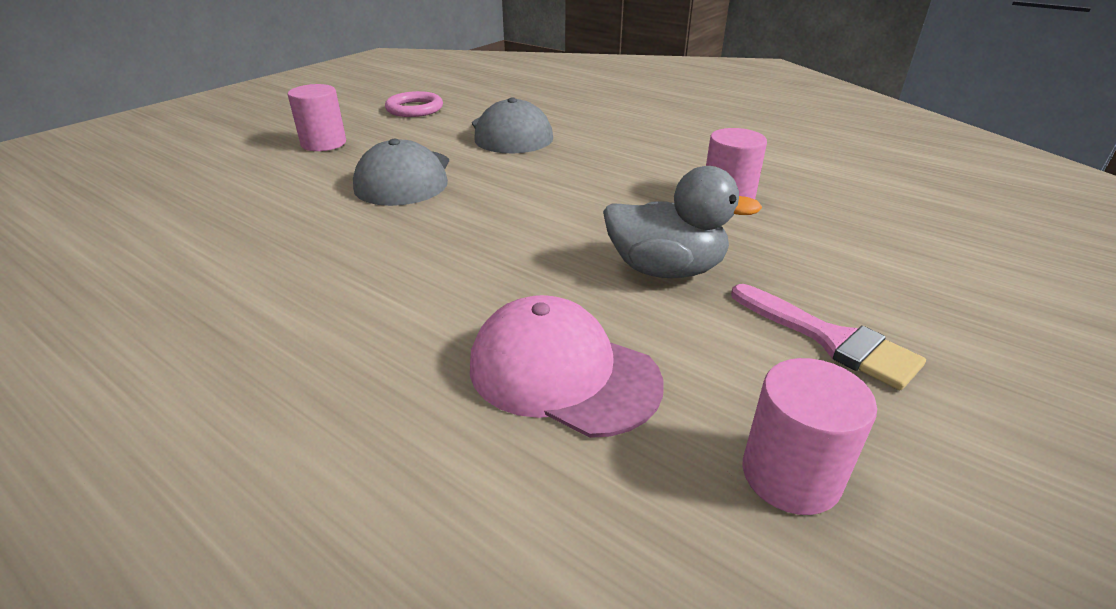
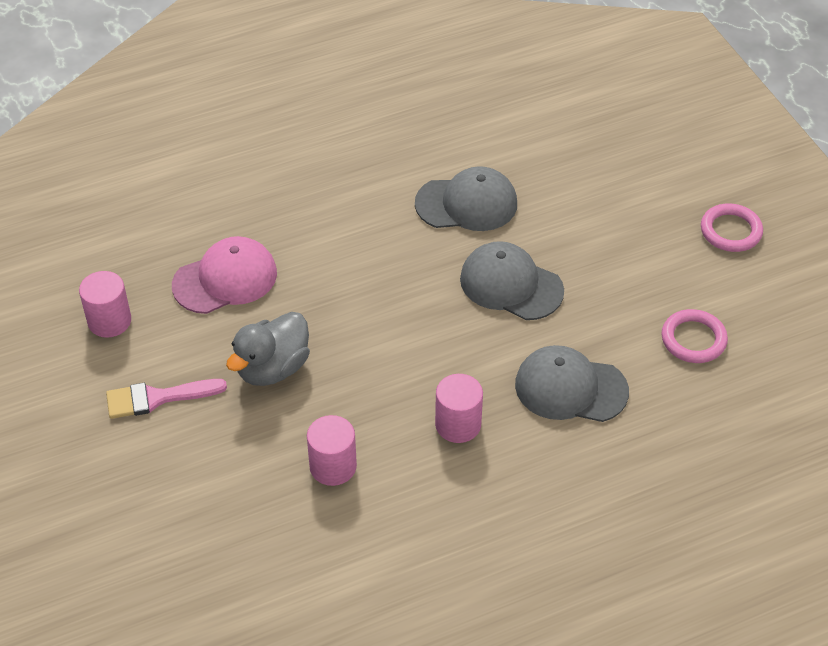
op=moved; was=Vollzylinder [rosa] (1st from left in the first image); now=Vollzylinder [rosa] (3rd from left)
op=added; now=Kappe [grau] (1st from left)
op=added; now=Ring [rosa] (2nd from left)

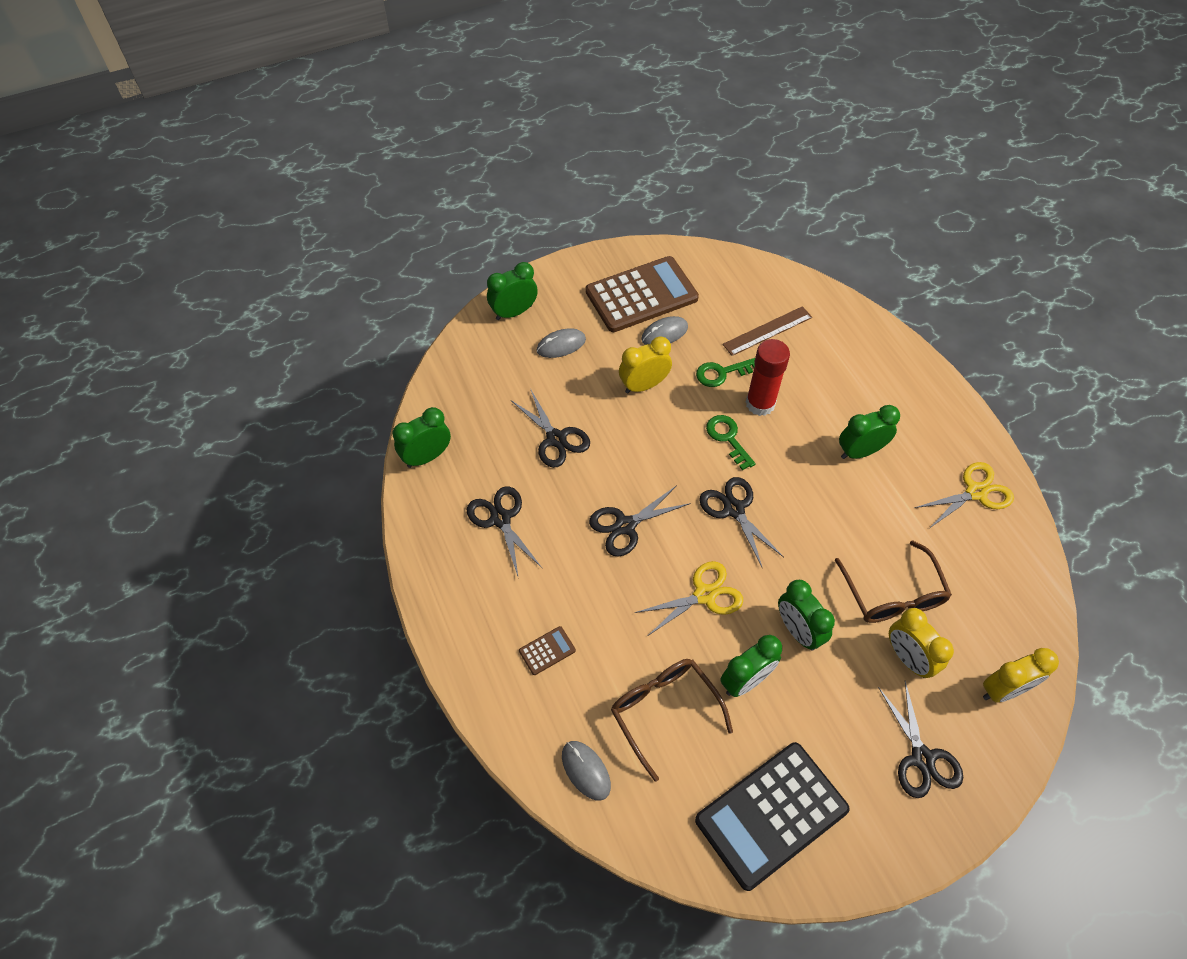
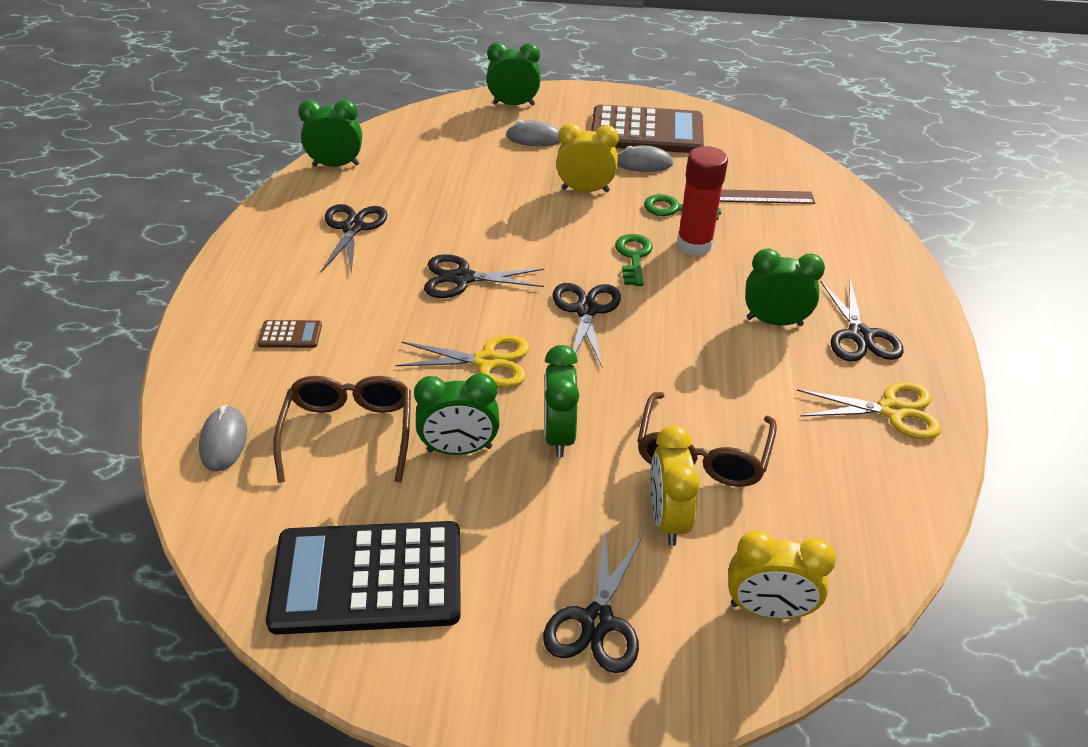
op=moved; was=Schere [schwarz] (2nd from left in the first image); now=Schere [schwarz] (5th from left)

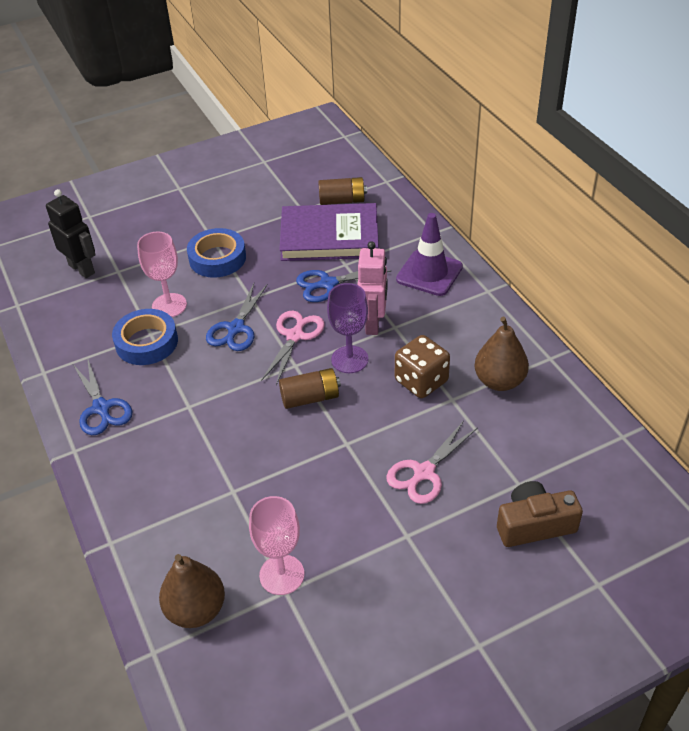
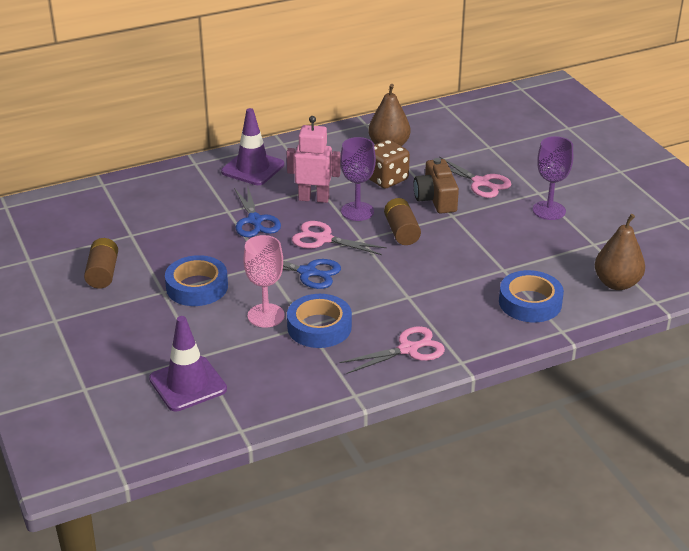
op=moved; was=Batterie [braun] (2nd from left in the first image); now=Batterie [braun] (1st from left)
op=replaced; was=Roboter [schwarz]; now=Leitkegel [lila] (1st from left)
op=removed; was=Buch [lila]
op=recoloured; was=Schere [blau] (1st from left); now=Schere [rosa] (2nd from left)
op=moved; was=Kamera [braun]
op=removed; was=Kelch [rosa] (2nd from left)
op=added; now=Kelch [lila] (2nd from left)
op=added; now=Klebeband [blau] (3rd from left)

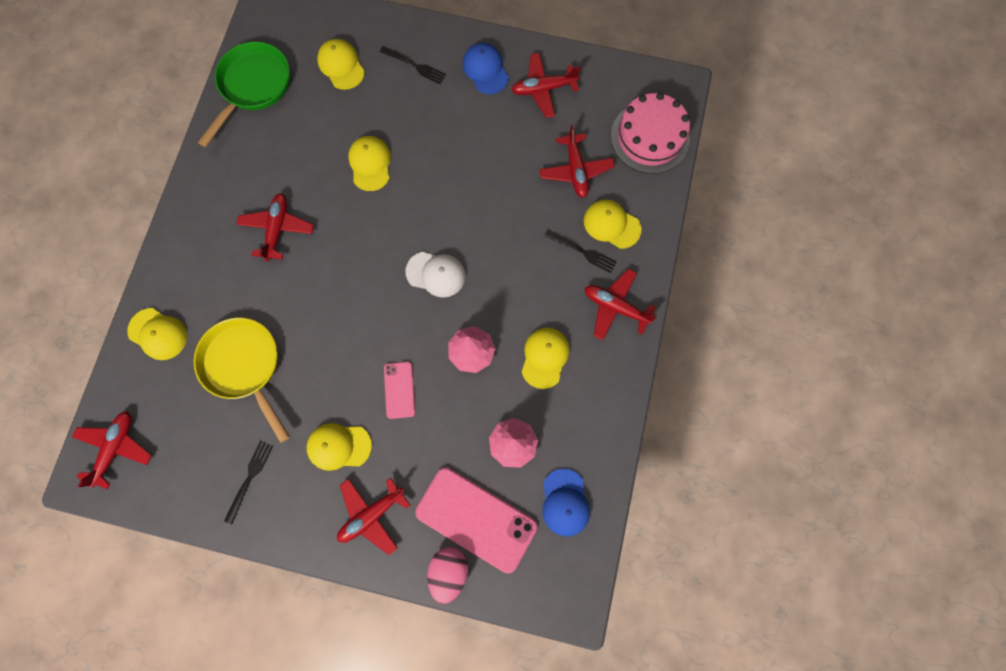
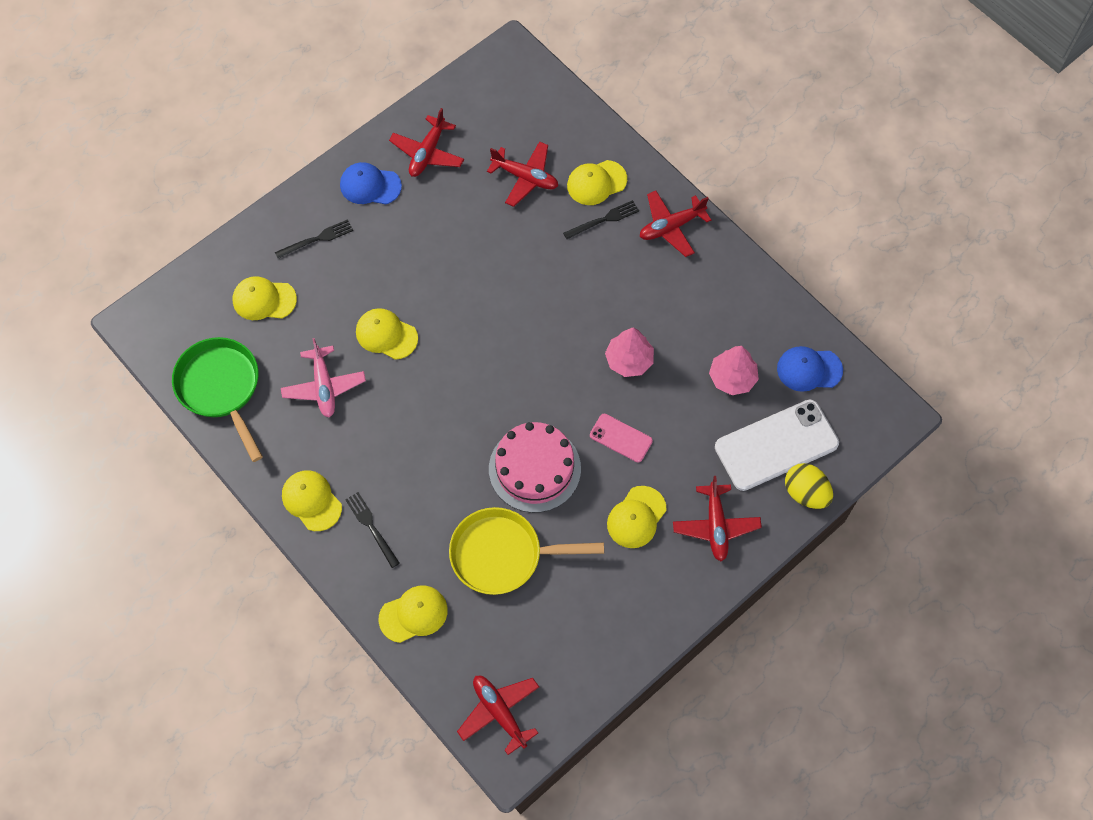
op=moved; was=Kuchen [rosa]
op=removed; was=Flugzeug [rot] (2nd from left)
op=removed; was=Kappe [weiß]
op=moved; was=Kappe [gelb] (5th from left in the first image); now=Kappe [gelb] (2nd from left)
op=moved; was=Gabel [schwarz] (1st from left in the first image); now=Gabel [schwarz] (2nd from left)
op=recoloured; was=Handy [rosa] (2nd from left); now=Handy [weiß]
op=turned; was=Kappe [blau] (2nd from left); clockwise=150
op=recoloured; was=Ei [rosa]; now=Ei [gelb]
op=added; now=Flugzeug [rosa]

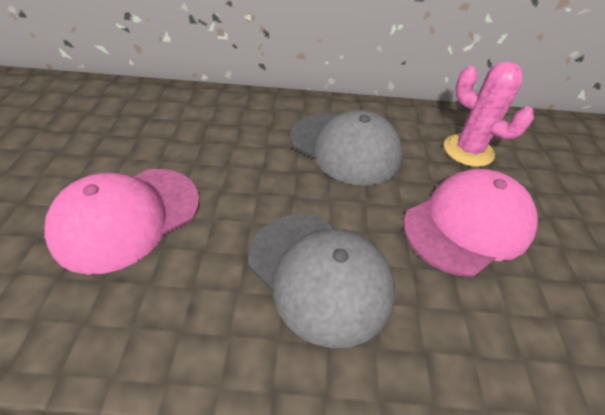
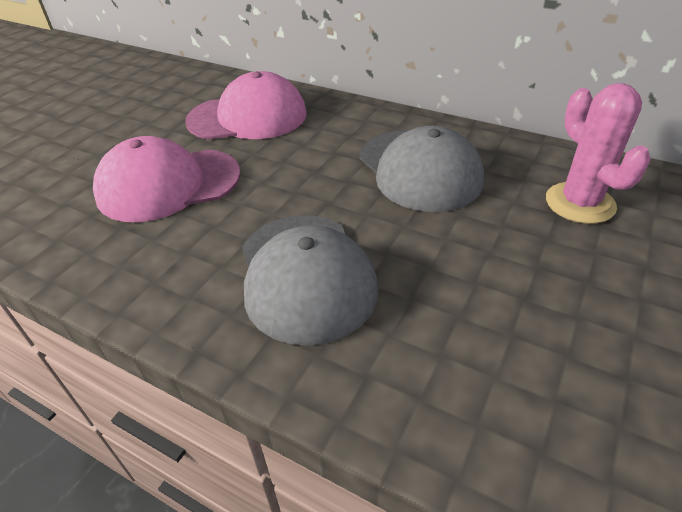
op=moved; was=Kappe [rosa] (2nd from left)

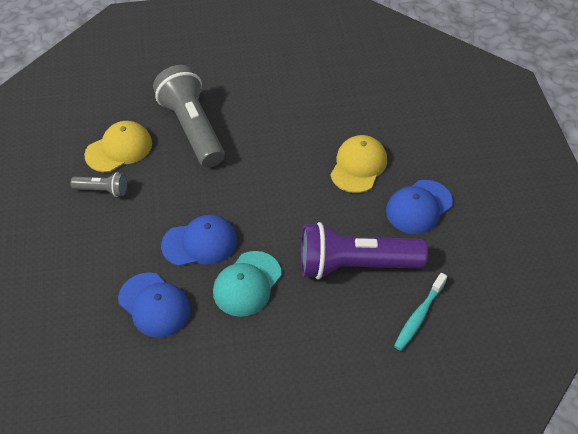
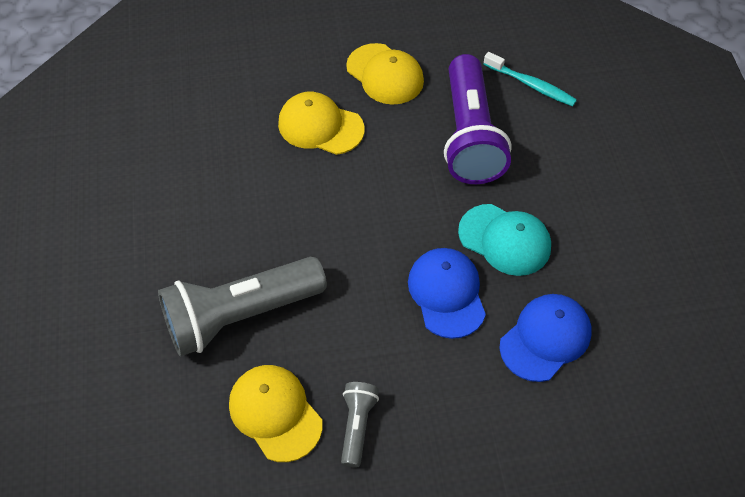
op=recoloured; was=Kappe [blau] (3rd from left); now=Kappe [gelb] (3rd from left)

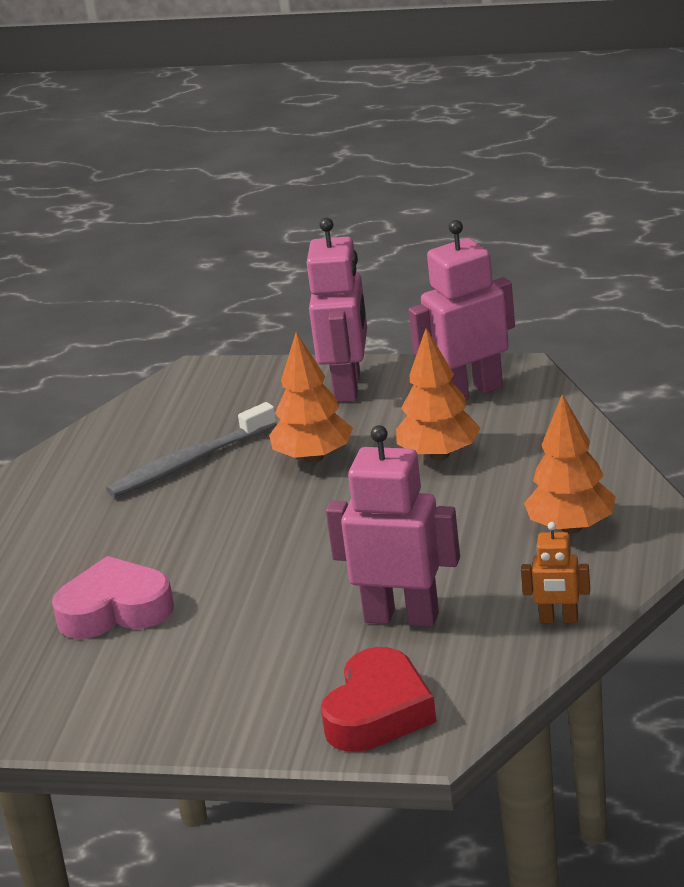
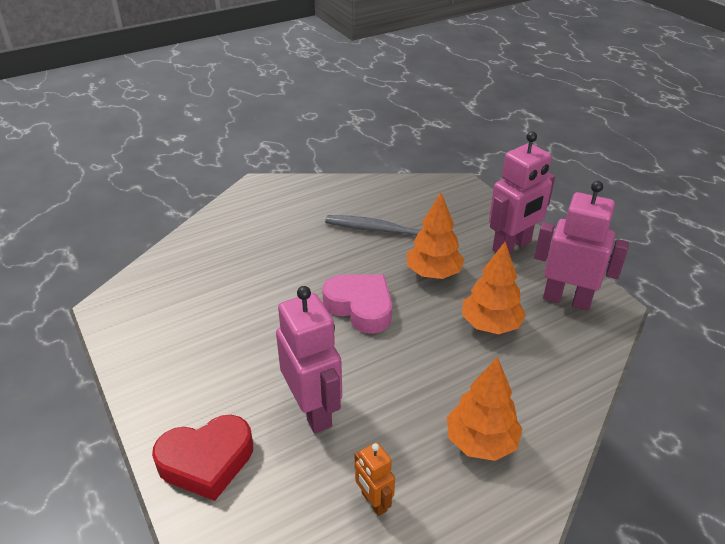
op=moved; was=Herz [rosa]

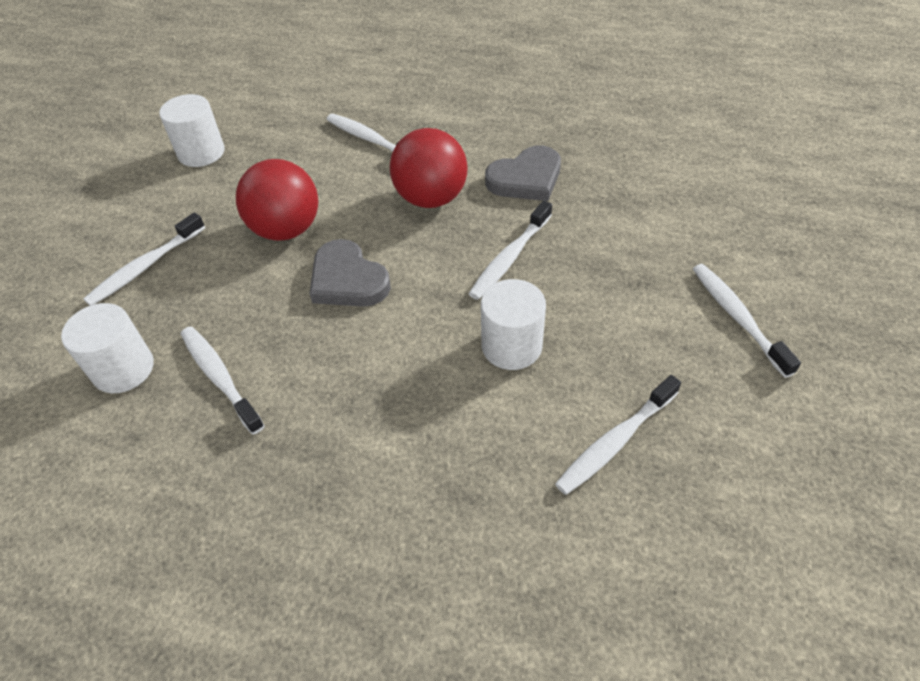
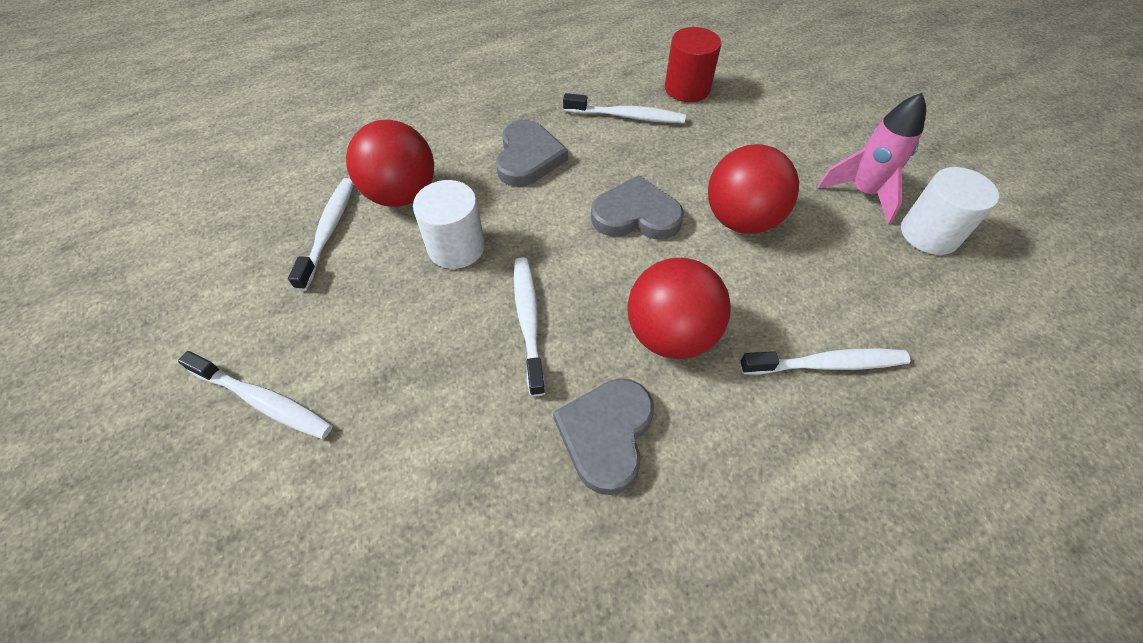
op=removed; was=Zahnbürste [weiß] (1st from left)
op=recoloured; was=Vollzylinder [weiß] (1st from left); now=Vollzylinder [rot]
op=added; now=Rakete [rosa]
op=added; now=Ball [rot] (1st from left)
op=added; now=Herz [grau] (1st from left)

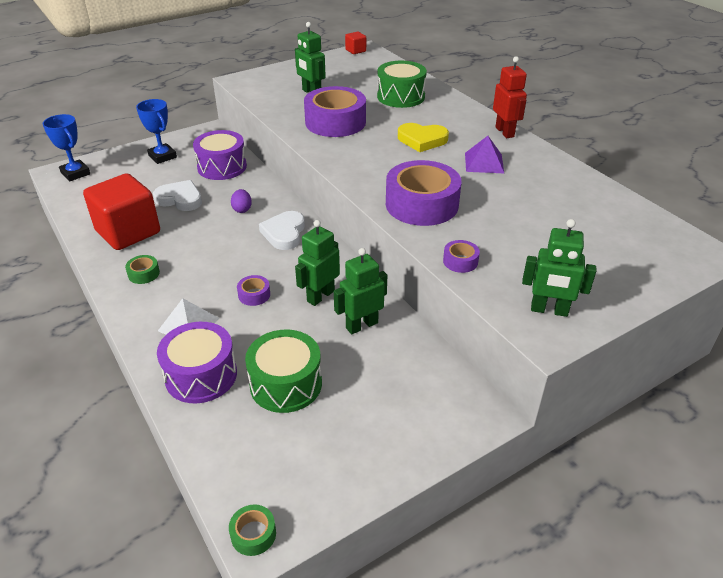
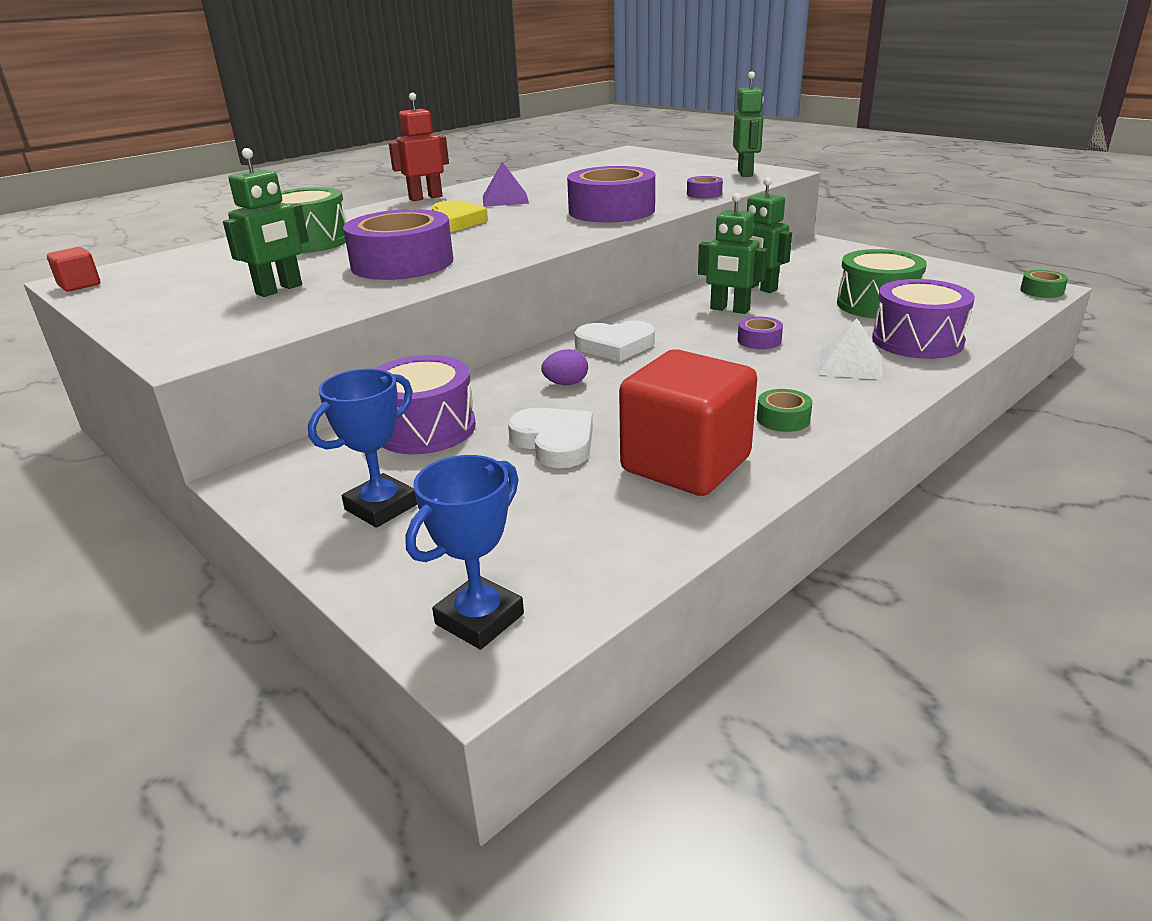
op=turned; was=Herz [weiß] (1st from left); clockwise=135

